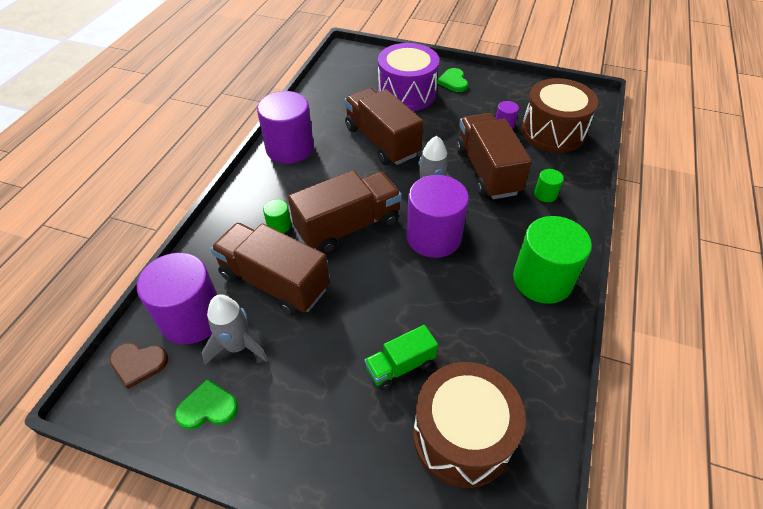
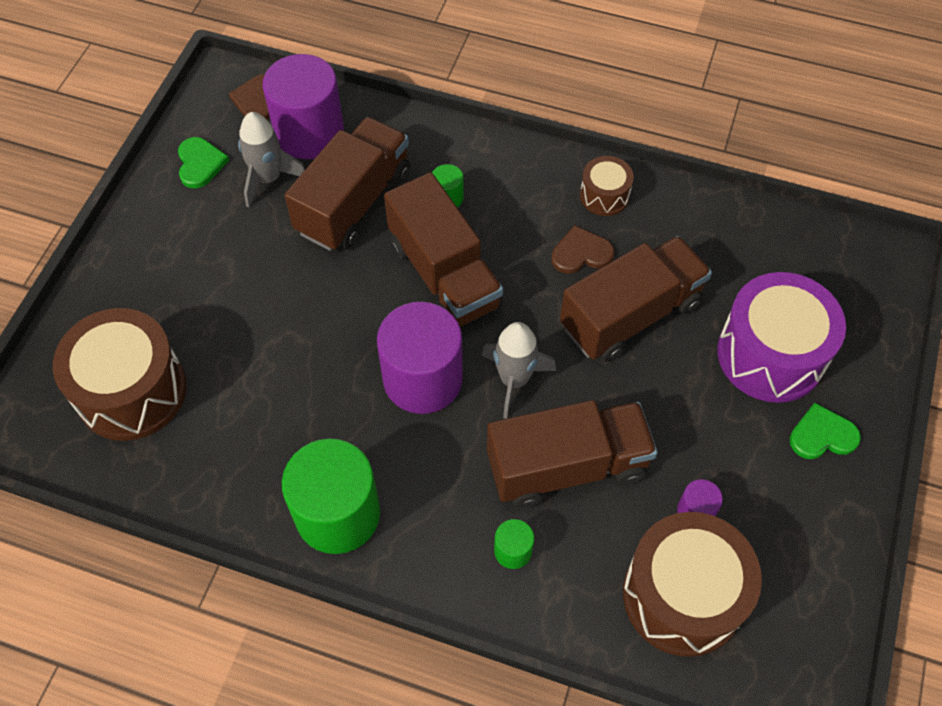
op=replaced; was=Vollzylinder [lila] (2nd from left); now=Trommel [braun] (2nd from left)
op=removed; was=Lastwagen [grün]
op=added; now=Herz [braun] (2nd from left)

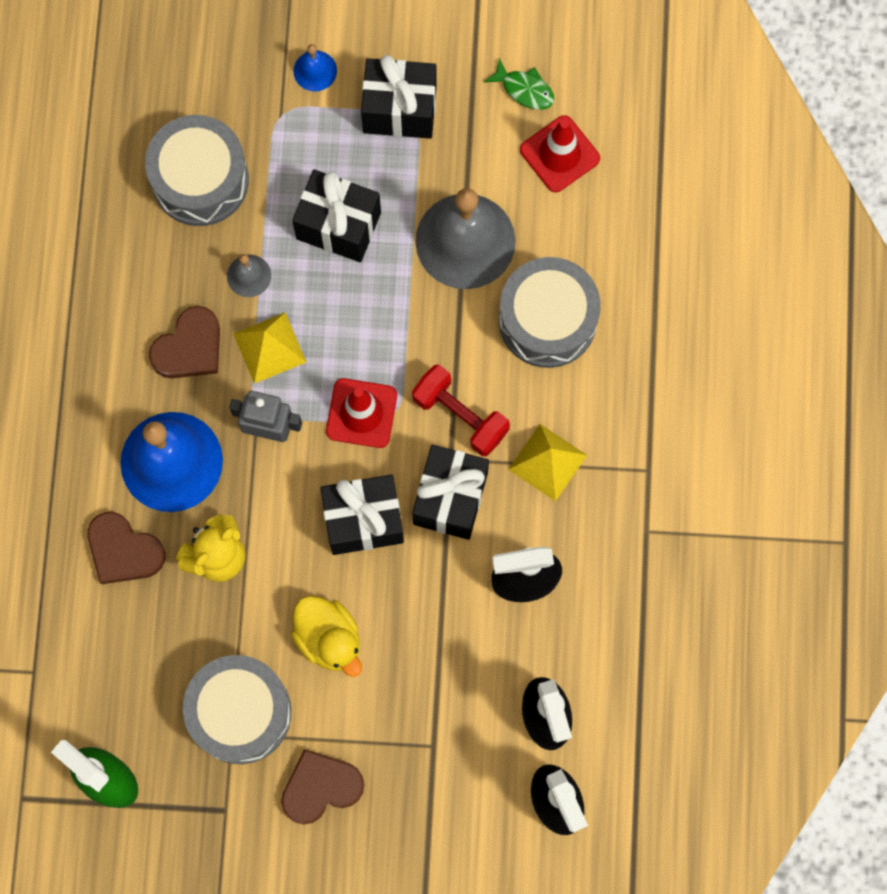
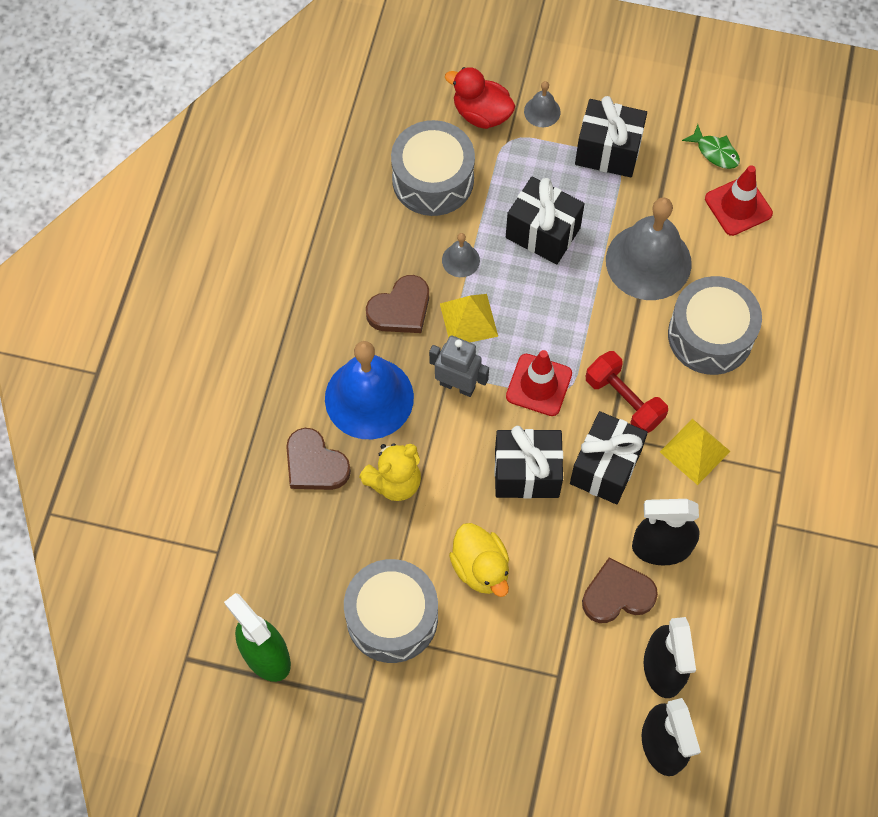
op=recoloured; was=Glocke [blau] (2nd from left); now=Glocke [grau] (2nd from left)
op=moved; was=Herz [braun] (3rd from left)
op=added; now=Ente [rot]

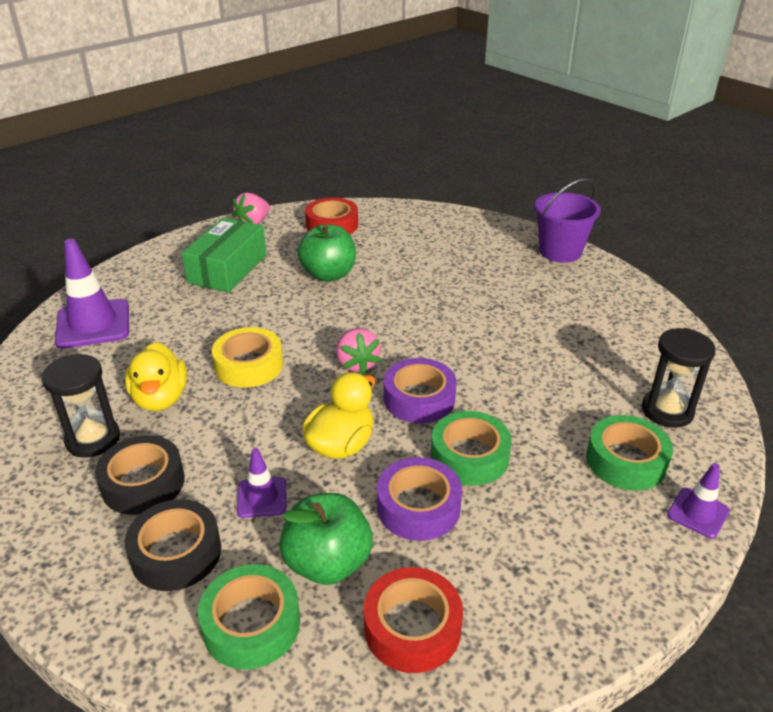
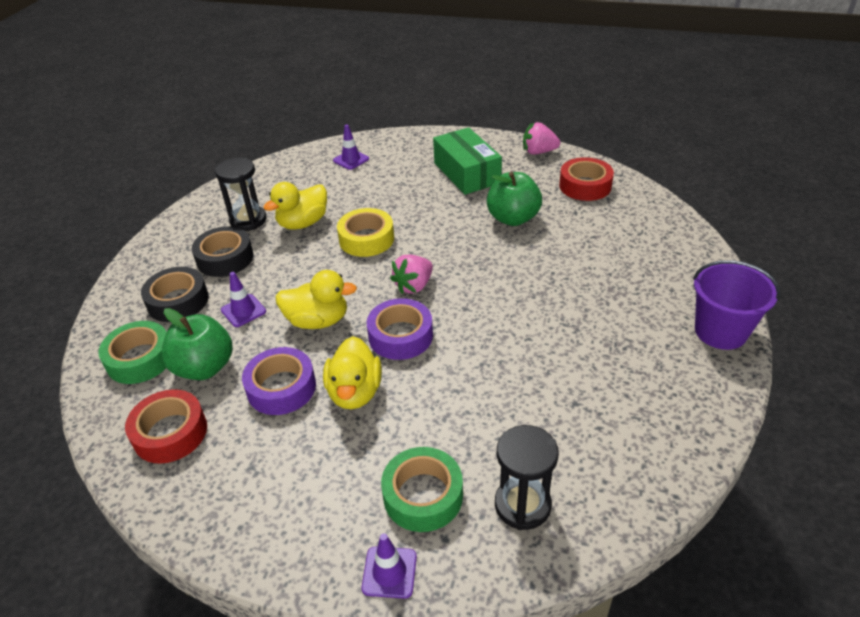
op=turned; was=Schachtel [grün]; clockwise=75
op=resized; was=Leitkegel [lila] (1st from left in the first image); ratio=0.54
op=replaced; was=Klebeband [grün] (2nd from left); now=Ente [gelb] (3rd from left)

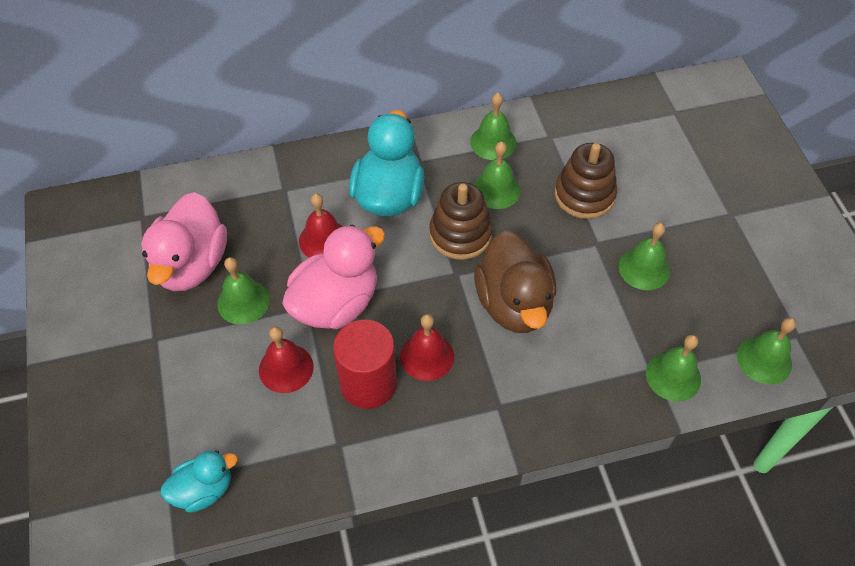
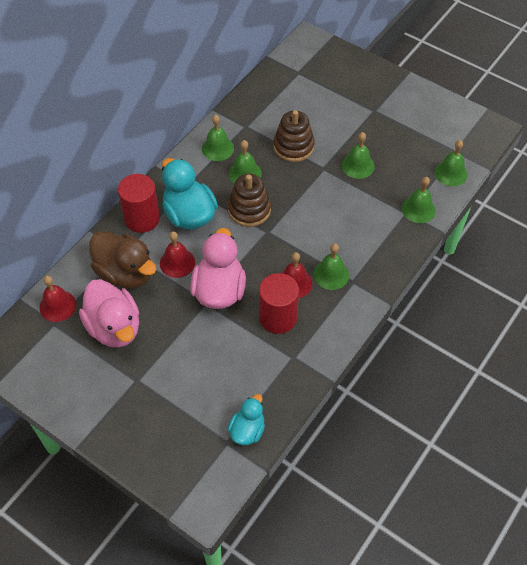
op=moved; was=Ente [braun]
op=moved; was=Glocke [grün] (1st from left in the first image); now=Glocke [grün] (3rd from left)
op=moved; was=Glocke [rot] (1st from left)
op=added; now=Vollzylinder [rot] (1st from left)

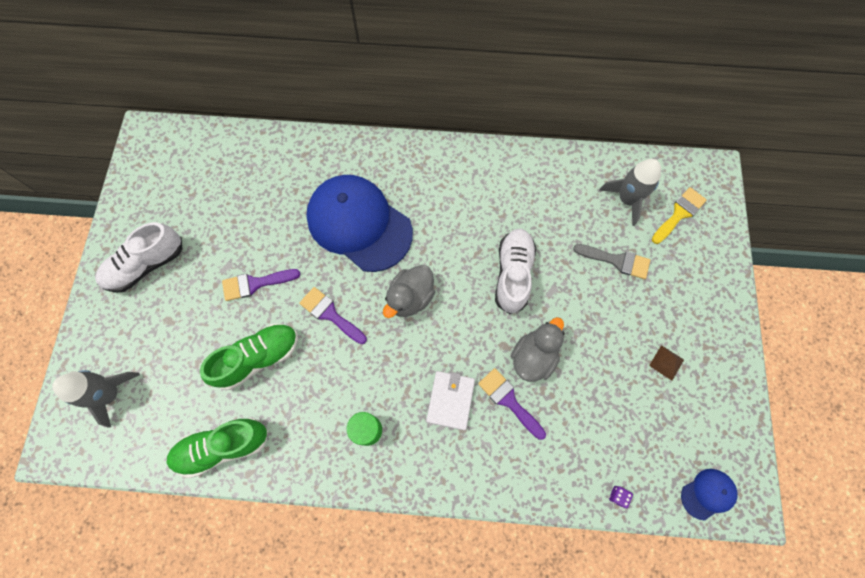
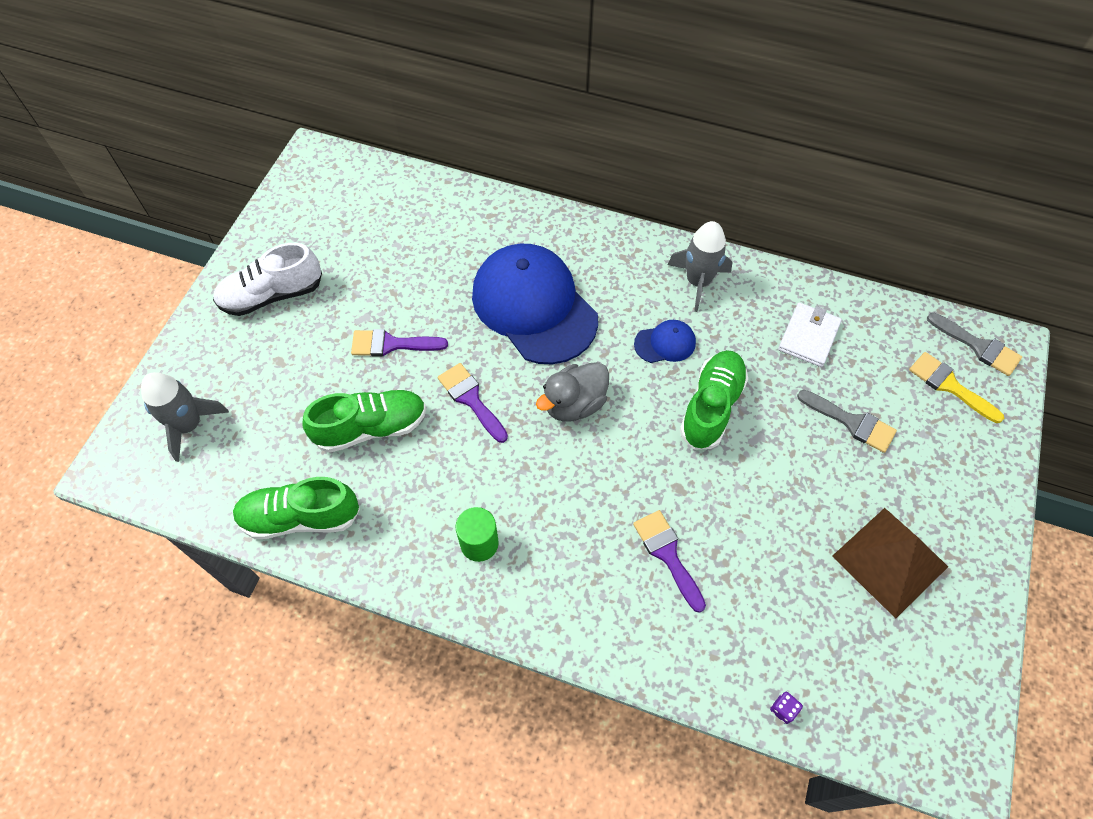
op=moved; was=Rakete [grau] (2nd from left)
op=turned; was=Pinsel [gelb]; clockwise=-105
op=recoloured; was=Schuh [weiß] (2nd from left); now=Schuh [grün] (3rd from left)
op=removed; was=Ente [grau] (2nd from left)
op=resized; was=Pyramide [braun]; ratio=2.32
op=moved; was=Geldbörse [weiß]
op=moved; was=Kappe [blau] (2nd from left)
op=added; now=Pinsel [grau] (2nd from left)

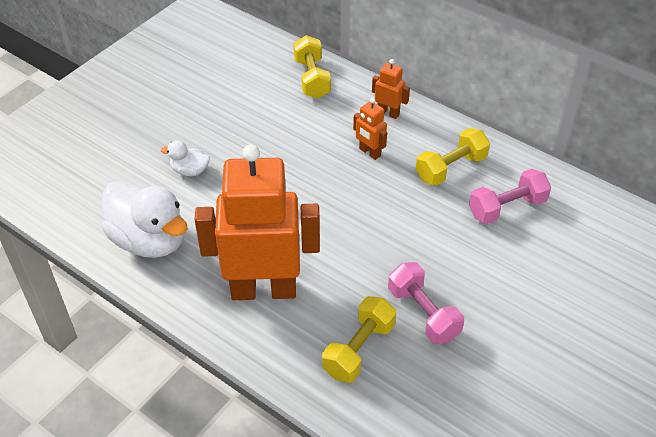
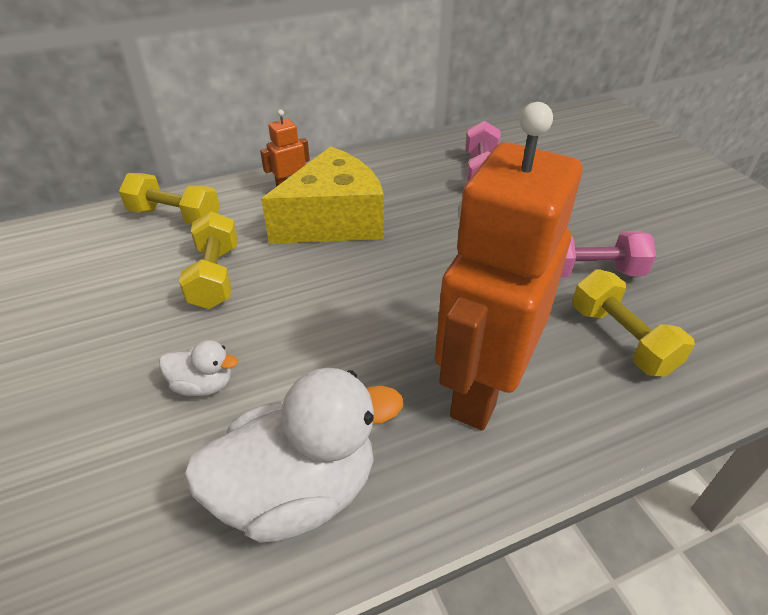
op=replaced; was=Roboter [orange] (2nd from left); now=Käse [gelb]
op=moved; was=Hantel [gelb] (3rd from left in the first image); now=Hantel [gelb] (2nd from left)
op=turned; was=Ente [weiß] (2nd from left in the first image); clockwise=-120

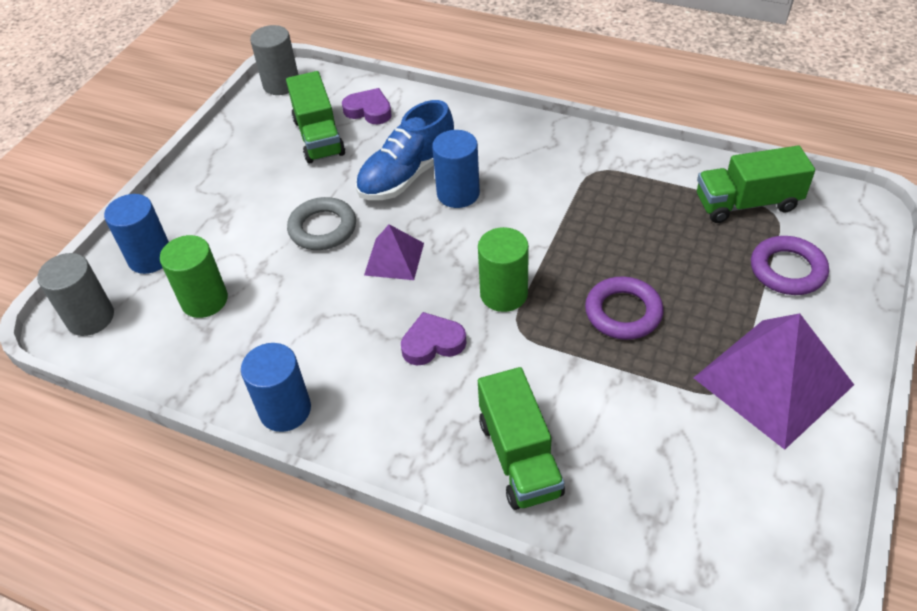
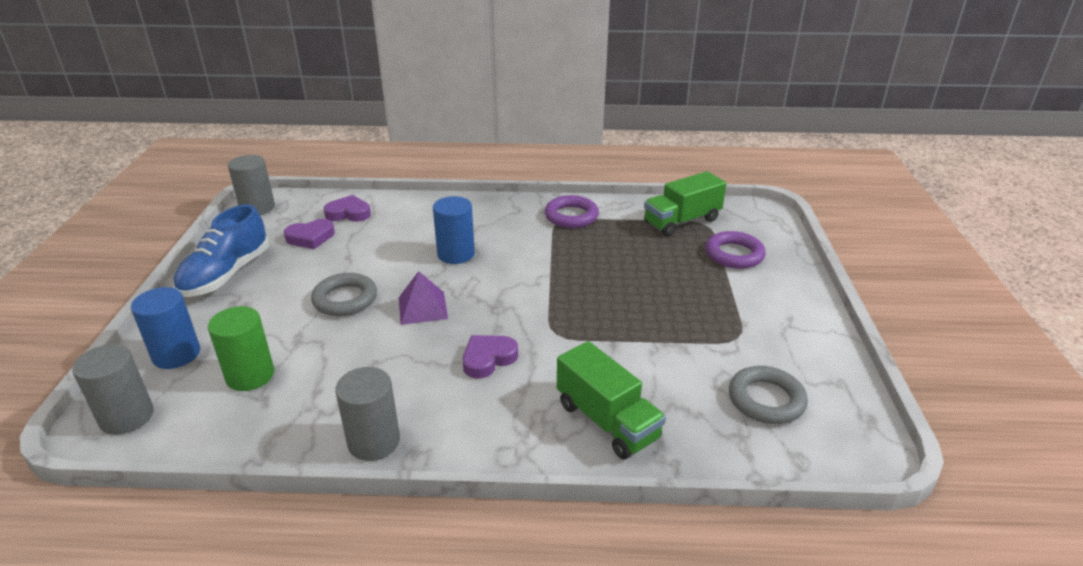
op=replaced; was=Lastwagen [grün] (1st from left); now=Herz [lila] (1st from left)
op=moved; was=Schuh [blau]
op=removed; was=Vollzylinder [grün] (2nd from left)
op=moved; was=Ring [lila] (1st from left)
op=removed; was=Pyramide [lila] (2nd from left)
op=recoloured; was=Vollzylinder [blau] (2nd from left); now=Vollzylinder [grau] (3rd from left)
op=added; now=Ring [grau] (2nd from left)

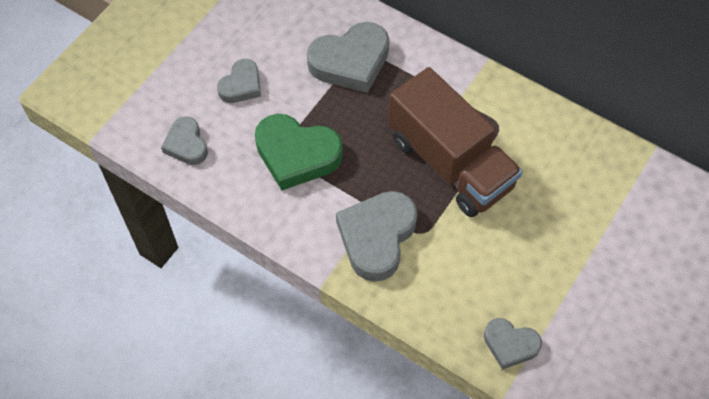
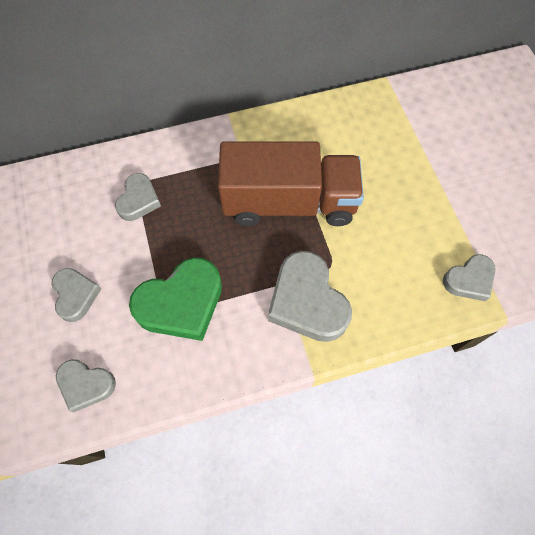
op=resized; was=Herz [grau] (3rd from left); ratio=0.58

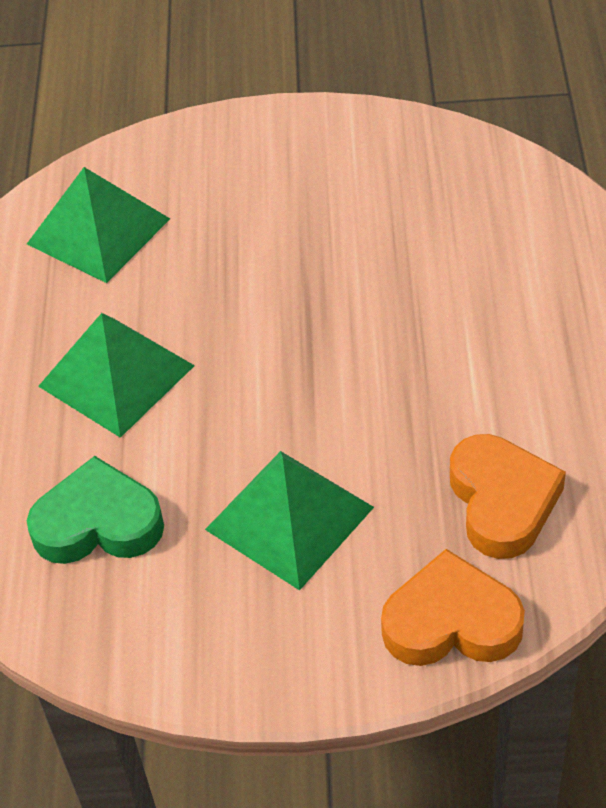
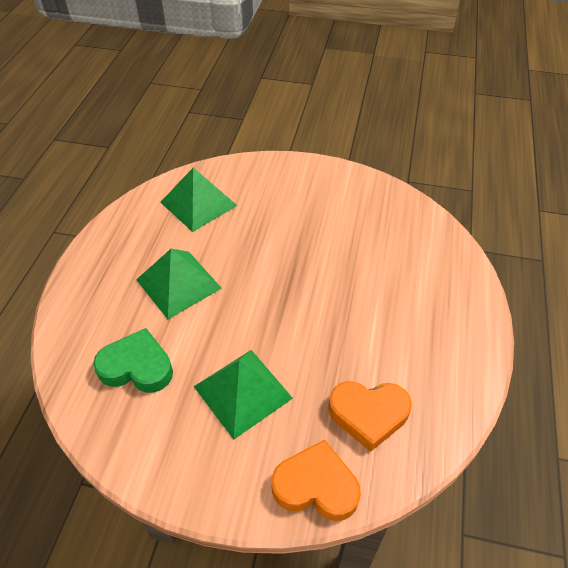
op=turned; was=Herz [orange] (2nd from left); clockwise=90

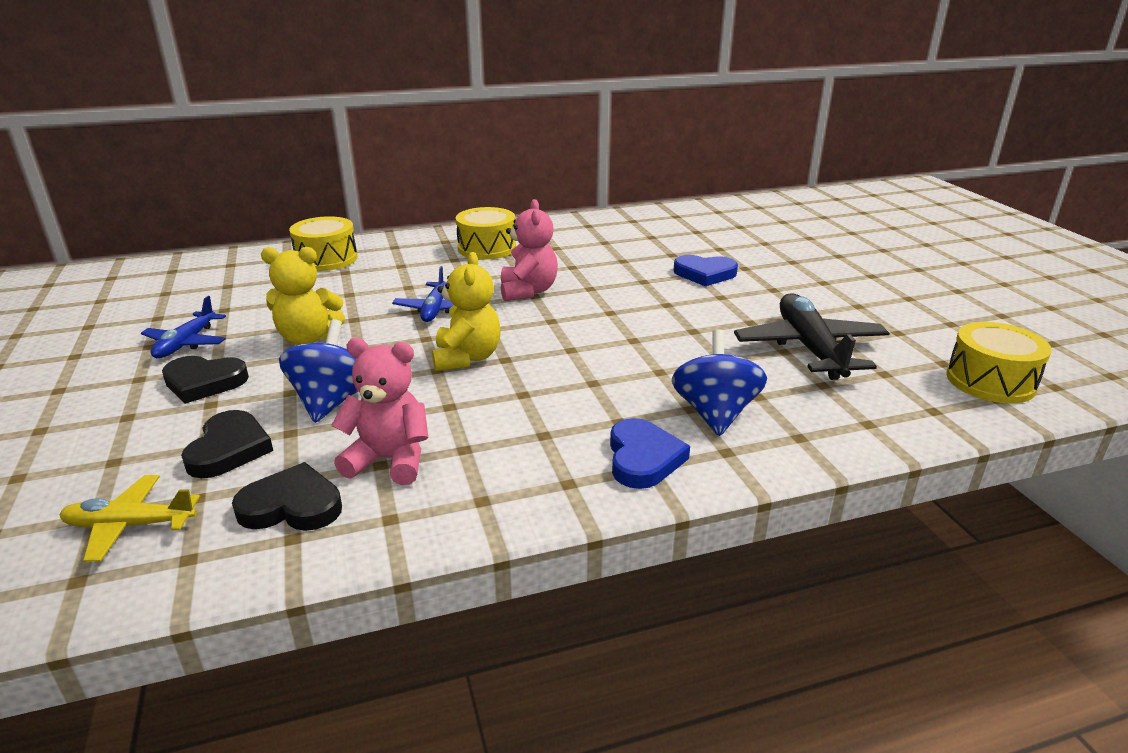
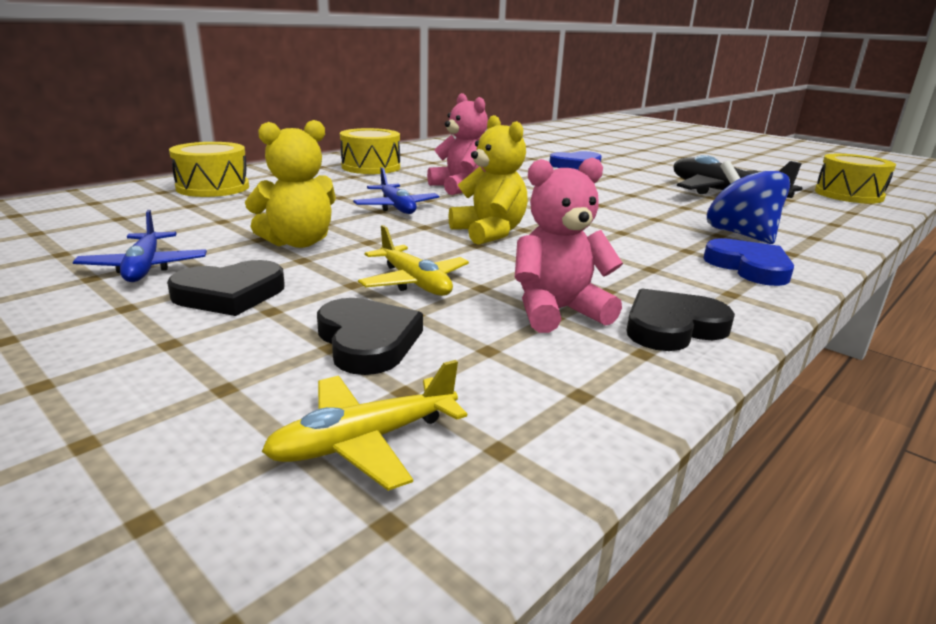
op=replaced; was=Kreisel [blau] (1st from left); now=Flugzeug [gelb] (2nd from left)
op=moved; was=Herz [schwarz] (3rd from left)

